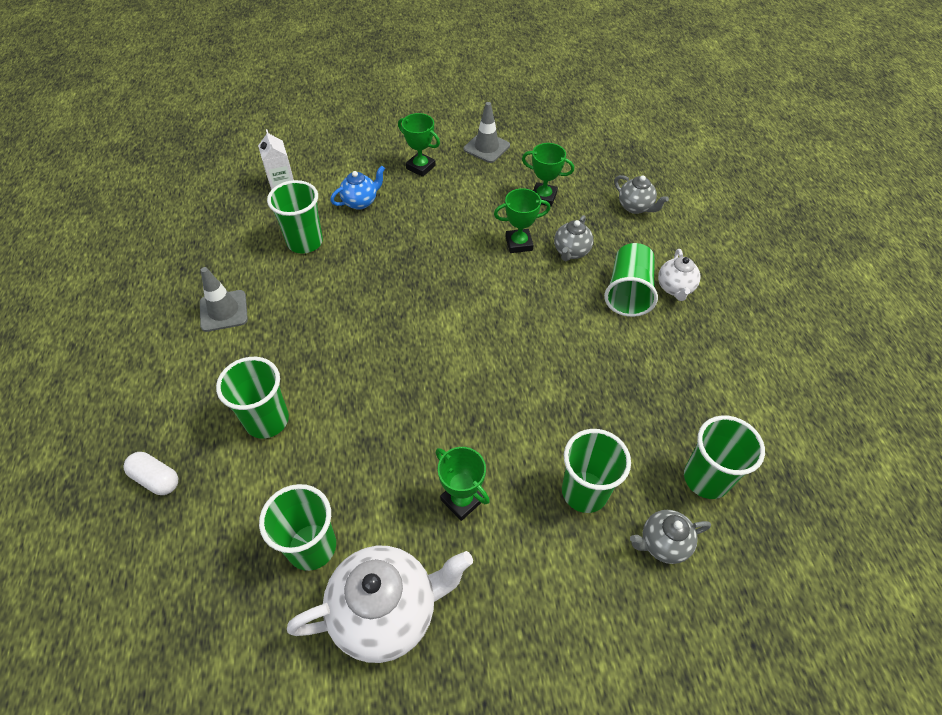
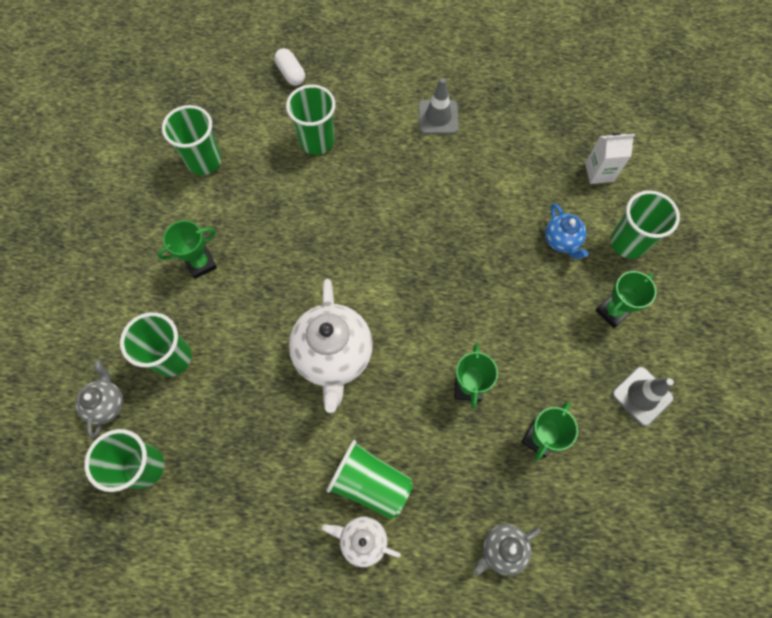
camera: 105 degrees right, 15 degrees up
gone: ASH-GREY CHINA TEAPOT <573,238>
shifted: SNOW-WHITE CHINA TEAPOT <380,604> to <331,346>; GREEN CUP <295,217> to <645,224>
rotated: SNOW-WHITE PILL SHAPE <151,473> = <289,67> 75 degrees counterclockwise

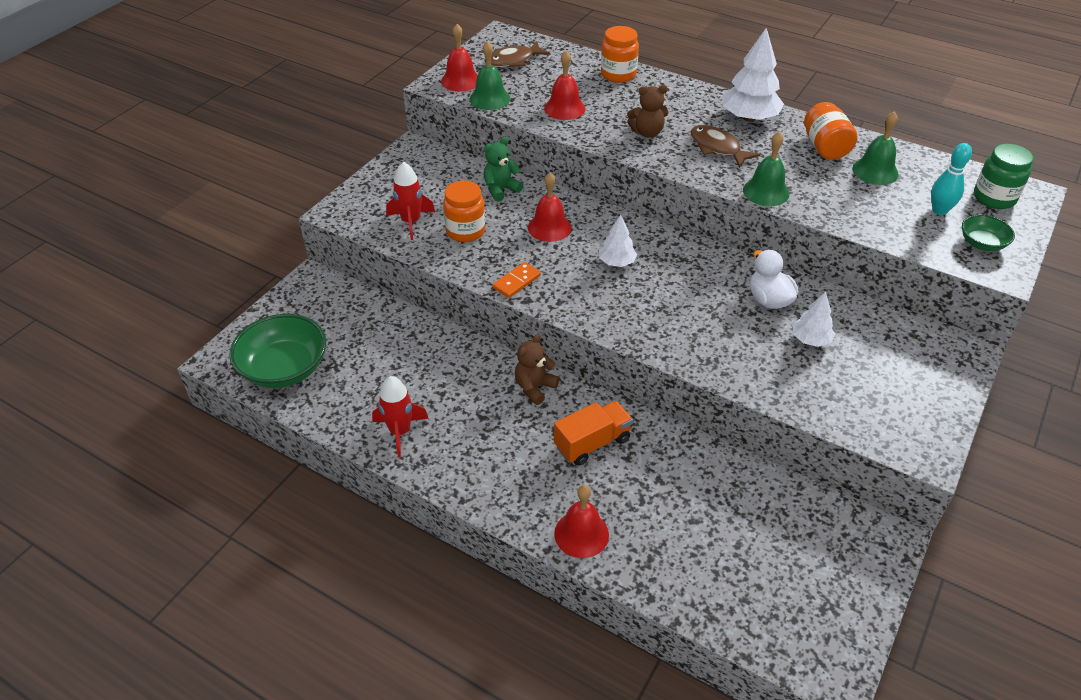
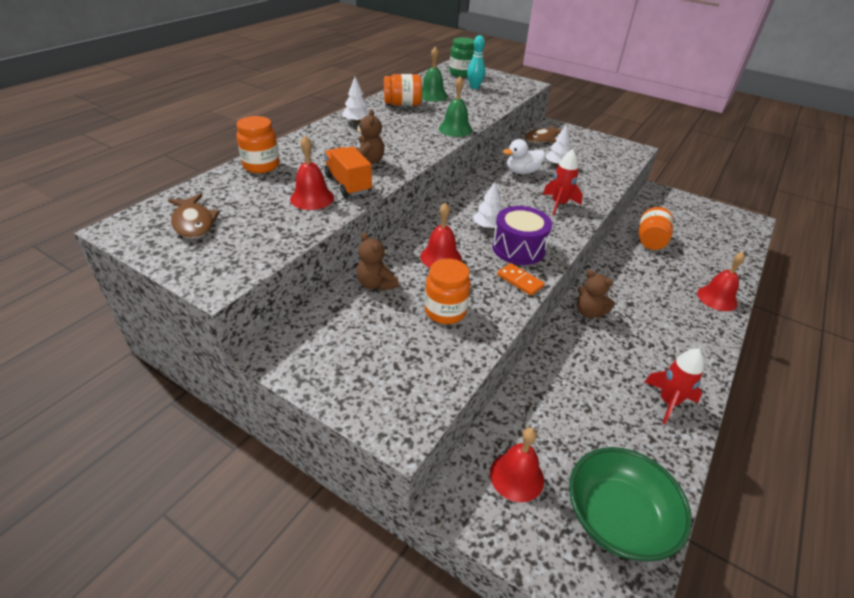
camera: 90 degrees left, 5 degrees down
gone: GREEN BELL <490,75>; GREEN SERVING BOWL <988,233>
new: PURPLE TOY DRUM <522,235>; ORANGE-COLOURED JAM JAR <656,228>
shifted: ORANGE-COLOURED LORRY <593,433> to <348,171>; RED BELL <459,58> to <517,464>; RUSSET FISH <726,146> to <547,134>; RED ROCKET <410,200> to <563,182>
repainted: GREEN TEDDY BEAR <503,169> to RUSSET TEDDY BEAR <378,261>
scaled: SNOW-WHITE TOY TREE <753,74> = <355,100> x0.58

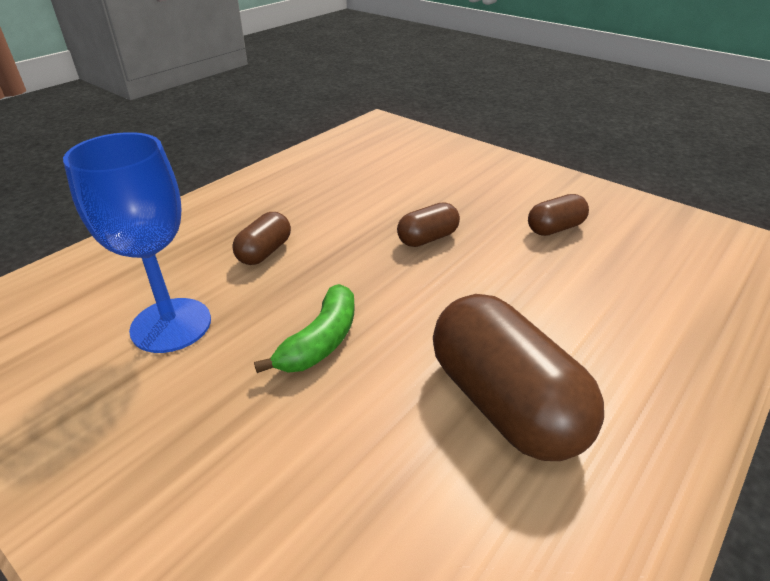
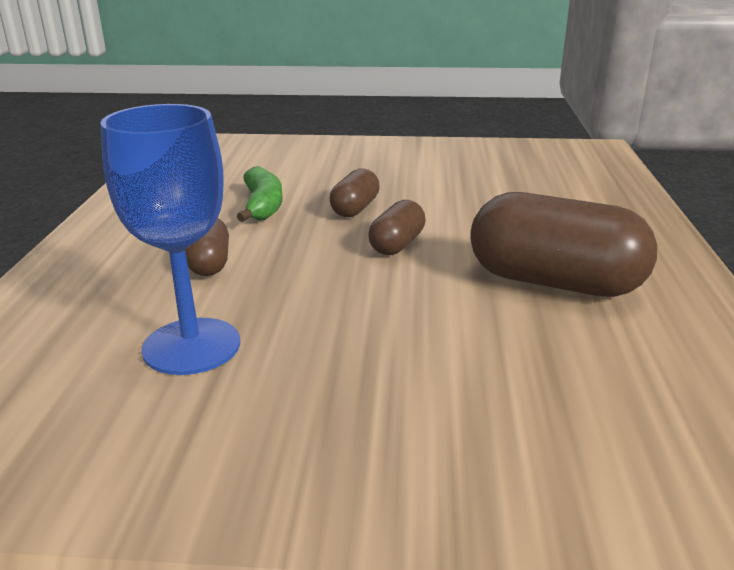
camera: 35 degrees left, 10 degrees down
shifted: GREEN BANANA <304,328> to <260,194>; RUSSET PILL SHAPE <558,215> to <397,227>

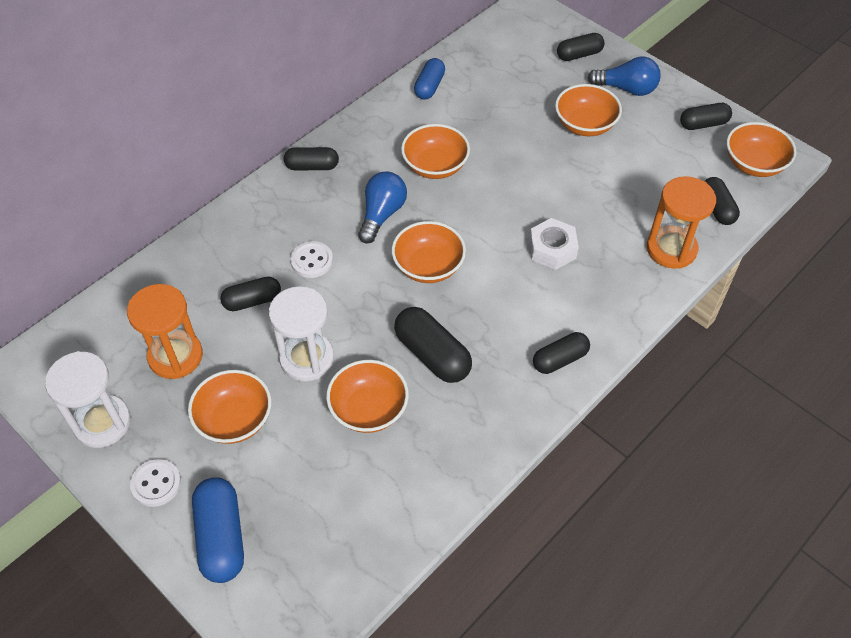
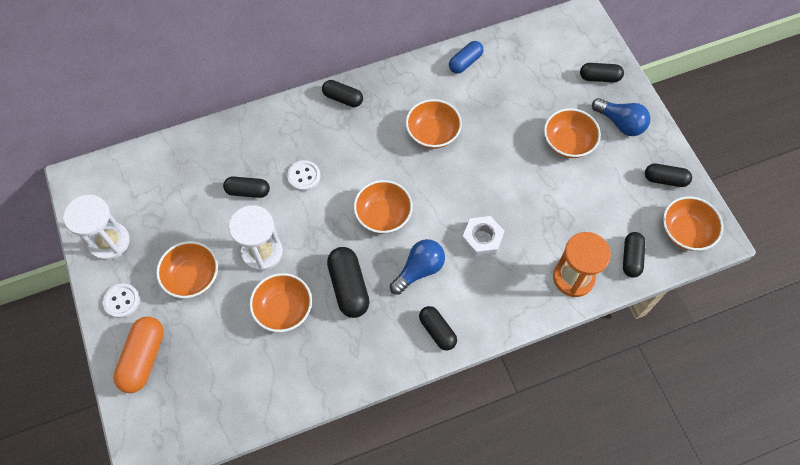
camera: 25 degrees right, 10 degrees up
gone: ORANGE-COLOURED SAND TIMER <165,331>
shifted: ROYAL BLUE LIGHTBULB <382,207> to <417,267>
repainted: ROYAL BLUE PILL SHAPE <218,530> to ORANGE-COLOURED PILL SHAPE <138,355>
rotated: BLACK PILL SHAPE <561,353> = <438,328> 60 degrees clockwise

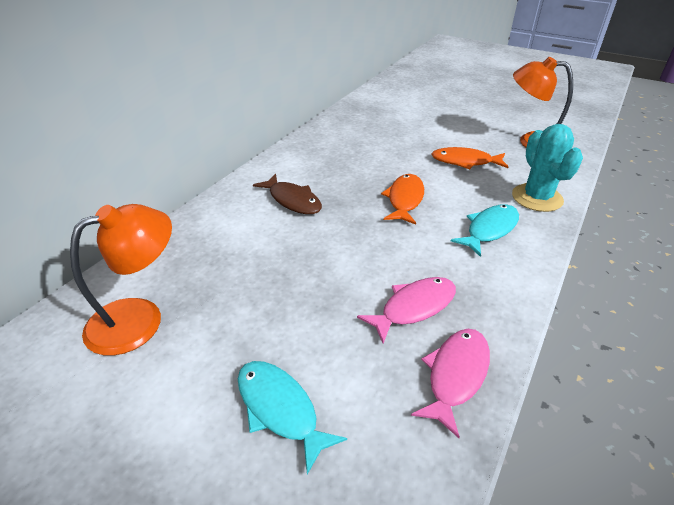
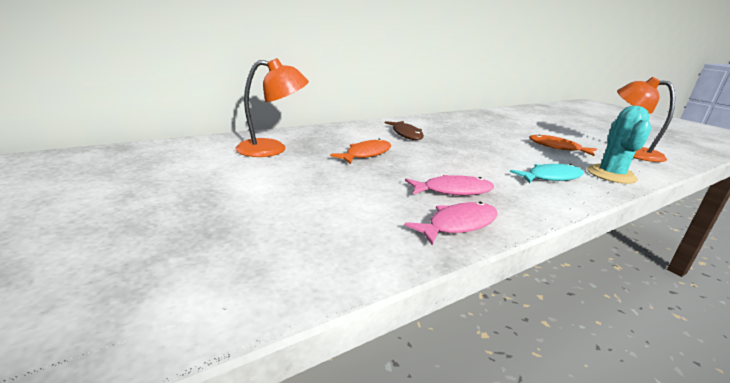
camera: 25 degrees right, 15 degrees down
gone: TEAL FISH <292,417>
shifted: ORANGE-COLOURED FISH <402,199> to <360,151>

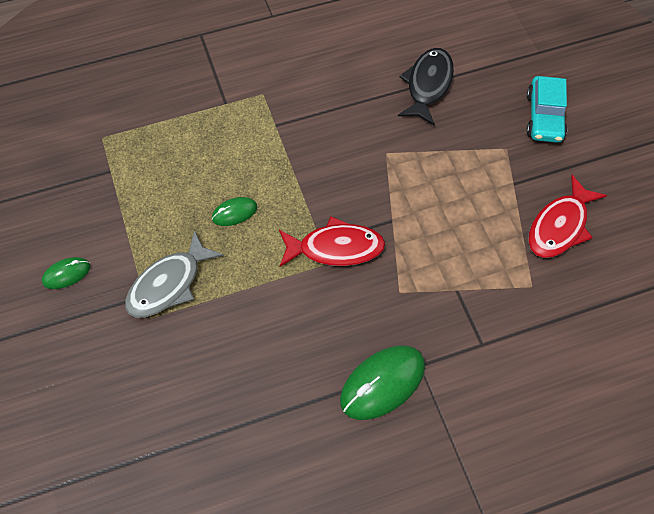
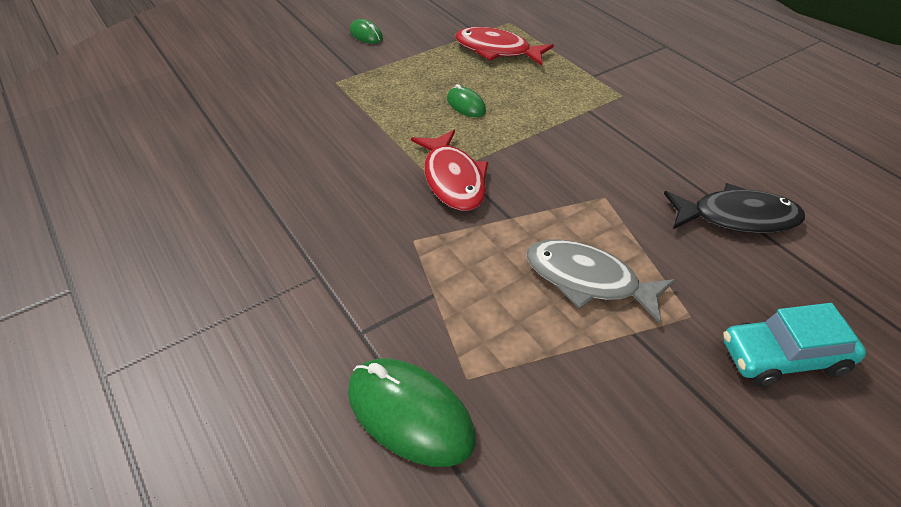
camera: 75 degrees right, 15 degrees down
shifted: GREEN PC MOUSE <382,383> to <412,413>; RED FISH <567,216> to <504,46>; ASH-GREY FISH <174,273> to <600,281>

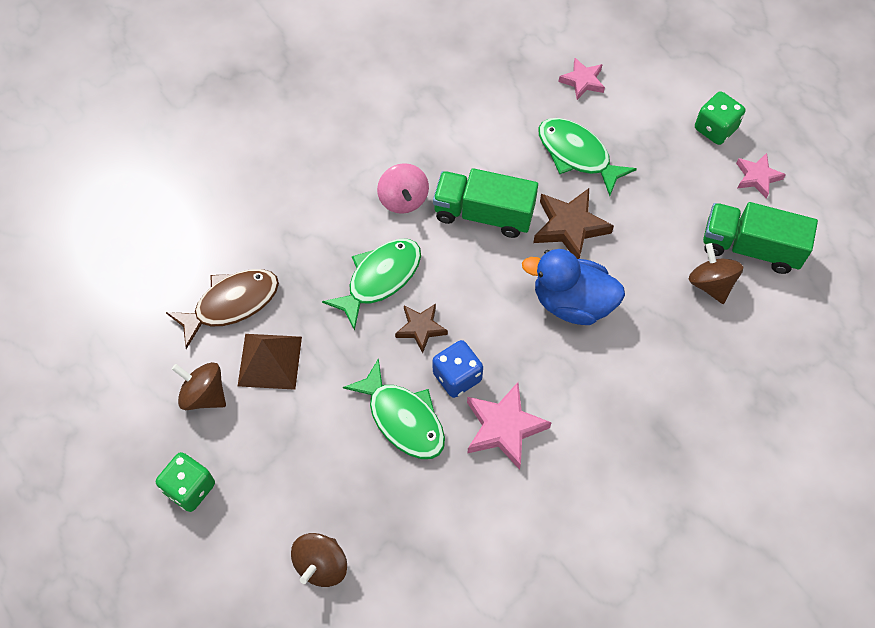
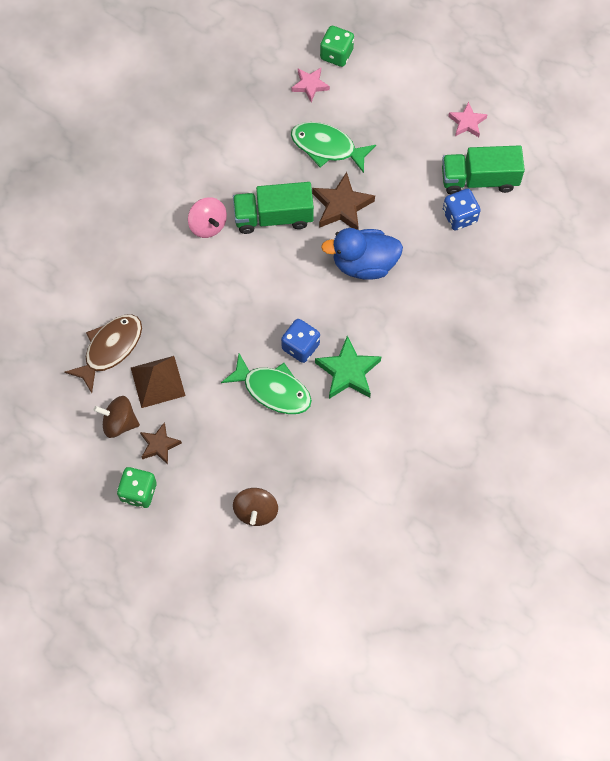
camera: 20 degrees left, 5 degrees up
gone: GREEN FISH <371,285>
shifted: RUSSET STAR SHAPE <421,328> to <161,443>; GREEN GAME DIE <720,118> to <337,46>
swapped: RUSSET SPINNING TOP <716,273> to ROYAL BLUE GAME DIE <462,209>
repainted: ROSY STAR SHAPE <509,426> to GREEN STAR SHAPE <348,367>

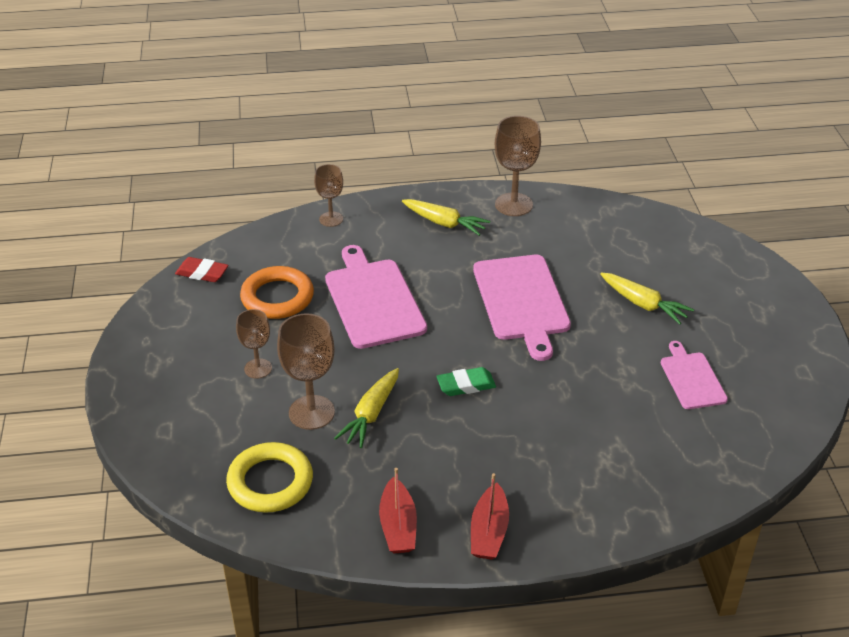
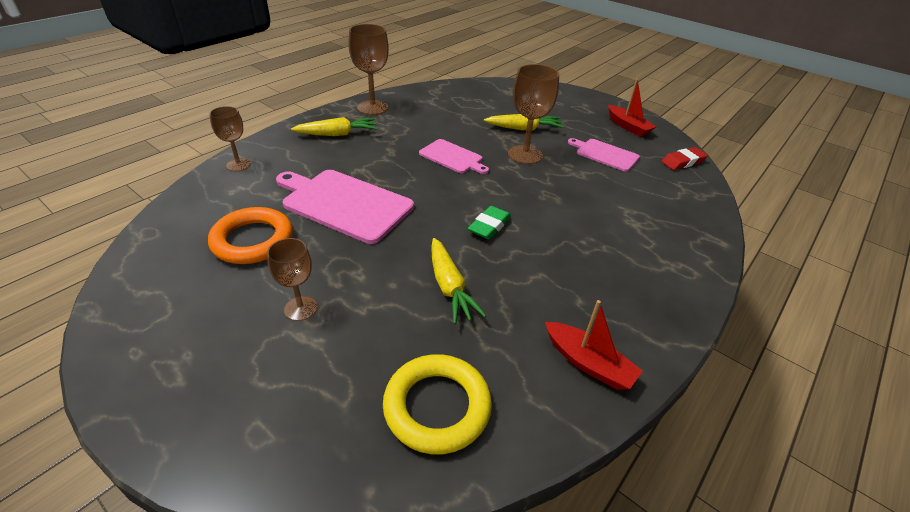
camera: 45 degrees left, 0 degrees up
shifted: RUSSET GOBLET <306,371> to <533,114>; RED SAILBOAT <490,516> to <632,108>; RED PENCIL ERASER <202,269> to <684,158>
scaled: ROSY BREAD BOARD <522,308> = <454,156> x0.57

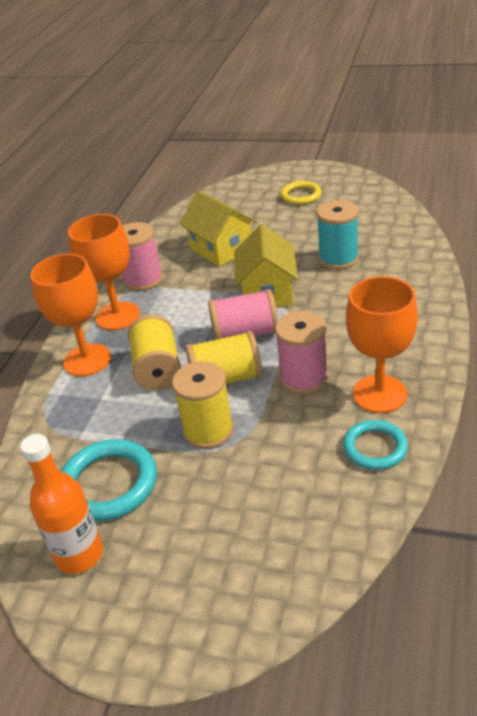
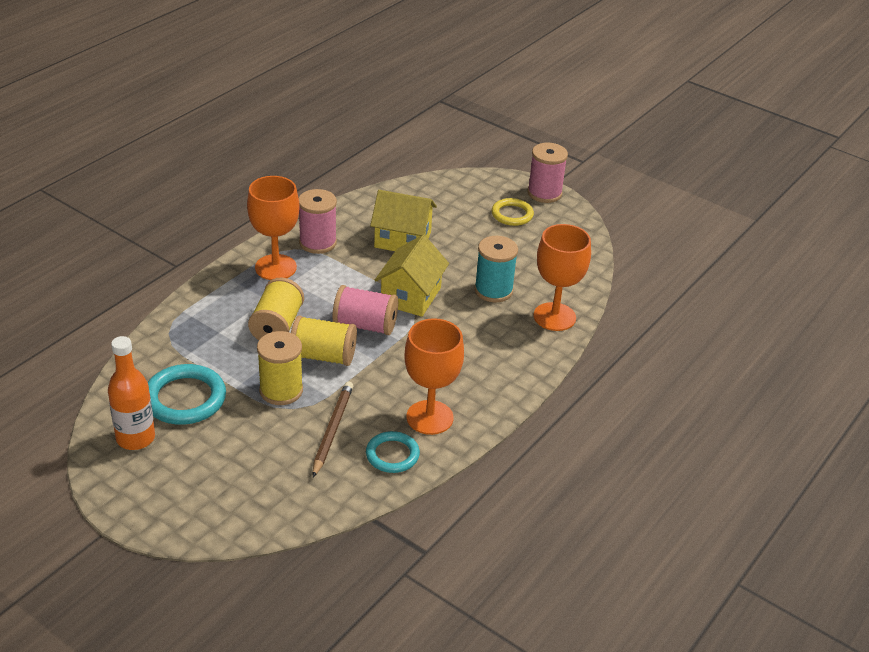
camera: 15 degrees right, 0 degrees up
new: RUSSET LEAD PENCIL <333,429>
shifted: ROSY REEL OF THREAD <301,352> to <547,173>; ORANGE-COLOURED GOBLET <70,315> to <562,277>
rotated: BRIGHT YELLOW HOUSE <218,228> = <403,220> 60 degrees counterclockwise

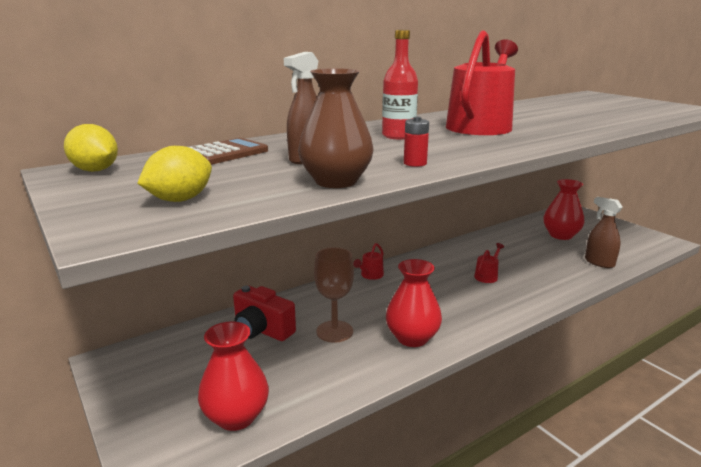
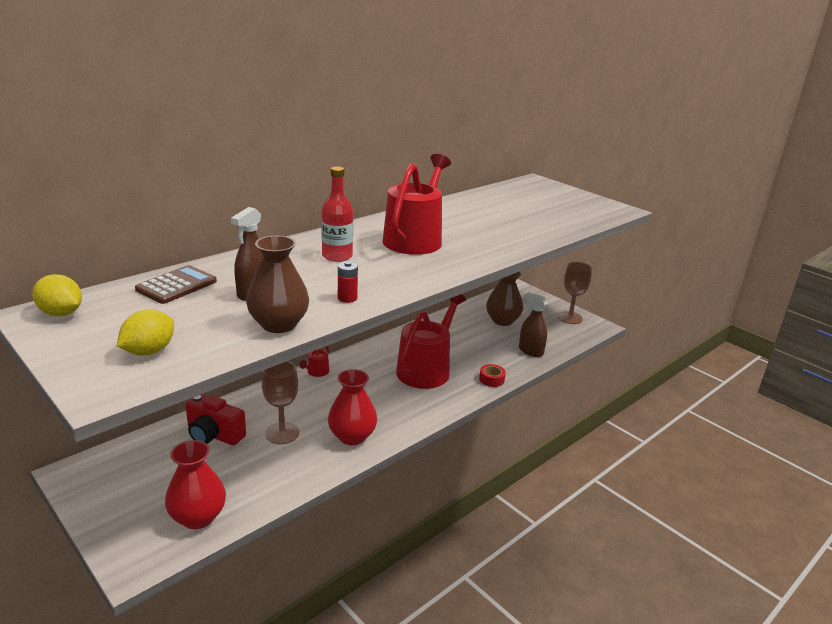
camera: 10 degrees left, 5 degrees up
new: RED ROLL OF TAPE <492,375>; RUSSET GOBLET <575,293>
repainted: RED TALL VASE <564,209> to RUSSET TALL VASE <504,299>
scaled: RED WATERING CAN <489,263> = <431,341> x2.49

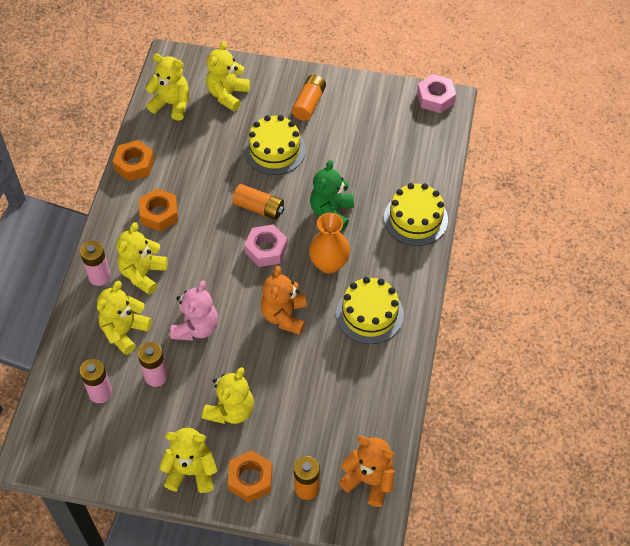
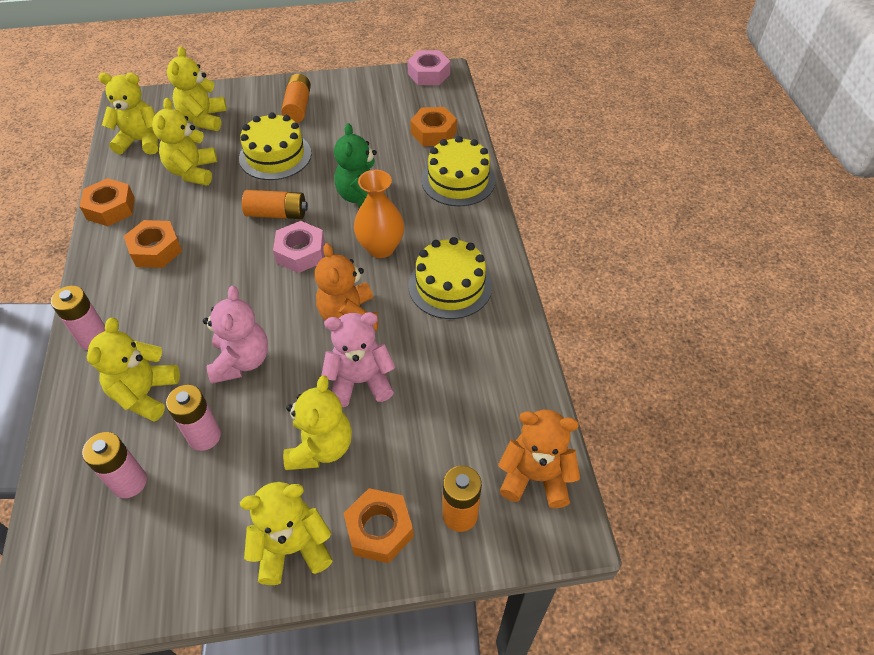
camera: 20 degrees left, 5 degrees down
new: ROSY TEDDY BEAR <358,359>; ORANGE-COLOURED HEXAGON NUT <433,126>
shifted: BRIGHT YELLOW TEDDY BEAR <142,258> to <184,141>

